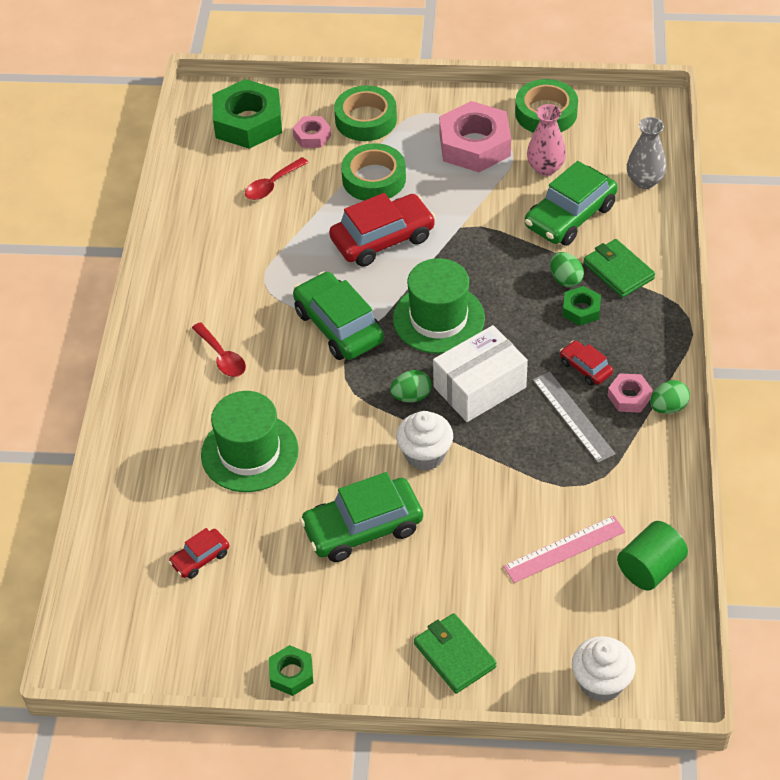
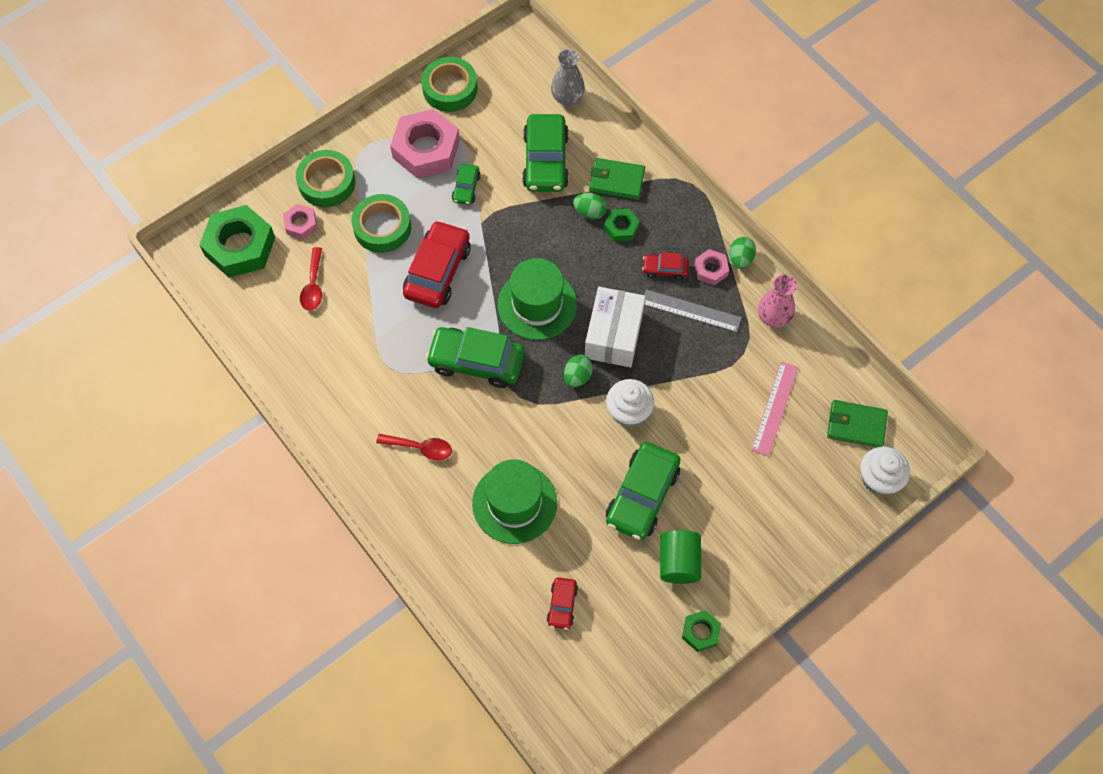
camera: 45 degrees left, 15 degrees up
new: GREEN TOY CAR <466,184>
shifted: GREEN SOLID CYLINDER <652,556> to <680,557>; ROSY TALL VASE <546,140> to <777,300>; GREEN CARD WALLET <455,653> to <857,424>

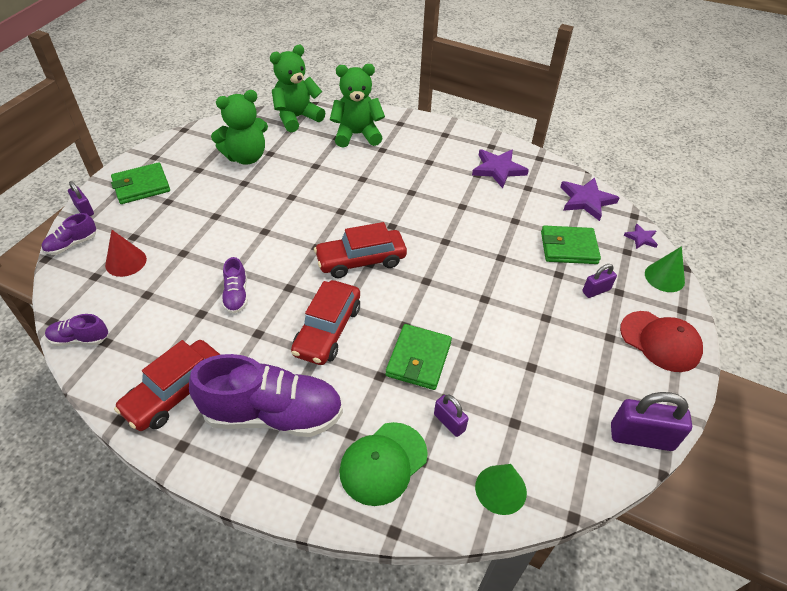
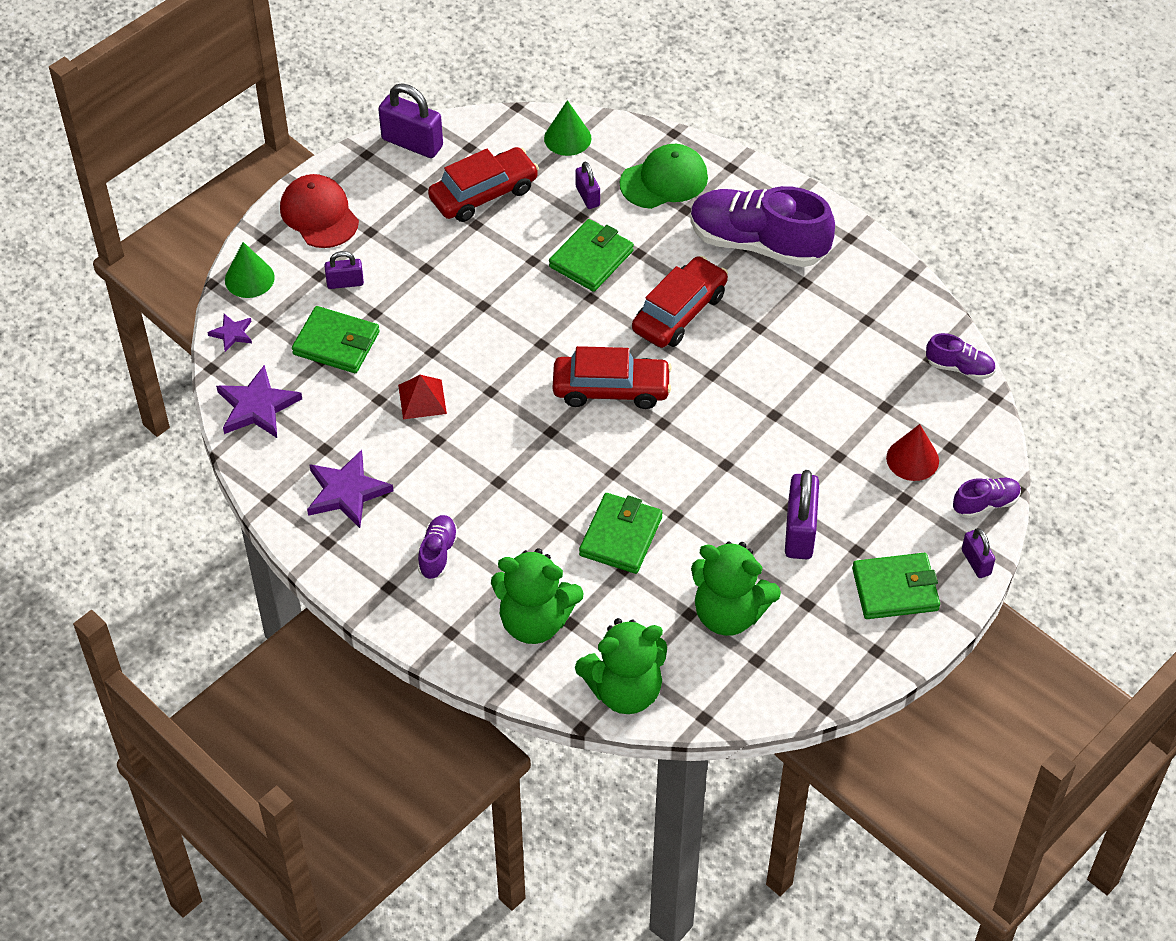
camera: 160 degrees left, 5 degrees up
new: RED PYRAMID <422,397>; GREEN CARD WALLET <620,533>; PURPLE LOCK <802,514>
shifted: PURPLE LACE-UP SHOE <235,285> to <438,547>; RED TOY CAR <167,385> to <483,184>
rotated: GREEN TEDDY BEAR <239,127> = <736,589> 150 degrees counterclockwise

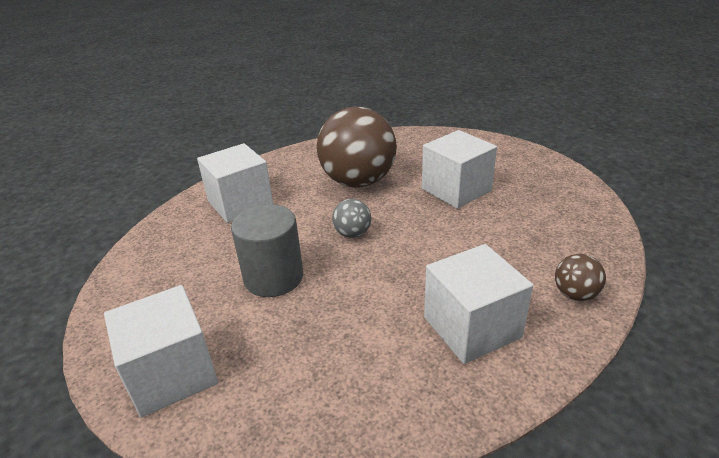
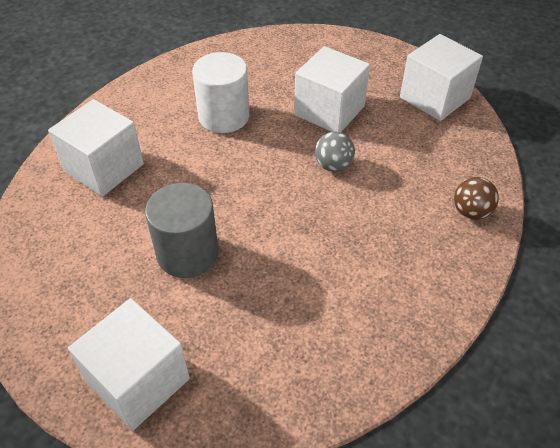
camera: 20 degrees left, 15 degrees up
shifted: ASH-GREY PLAY BALL <351,218> to <335,152>; SNOW-WHITE SOLID CUBE <478,304> to <441,77>
swapped: RUSSET PLAY BALL <357,147> to SNOW-WHITE SOLID CYLINDER <221,92>

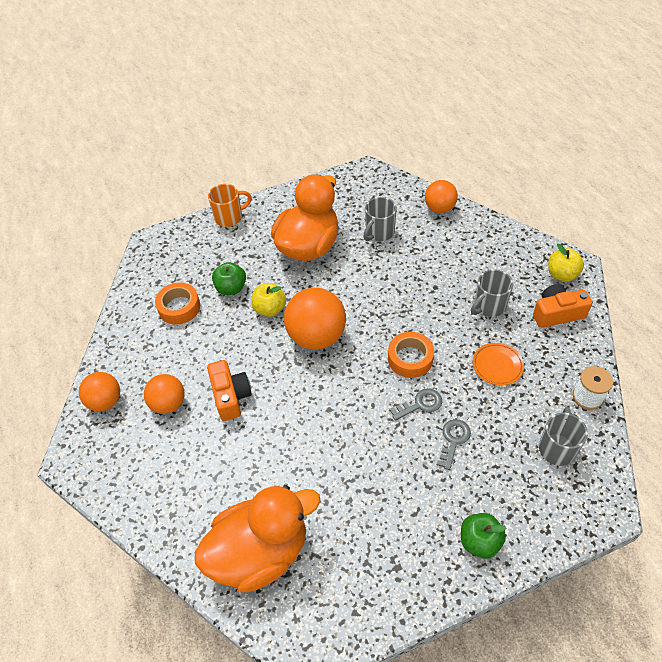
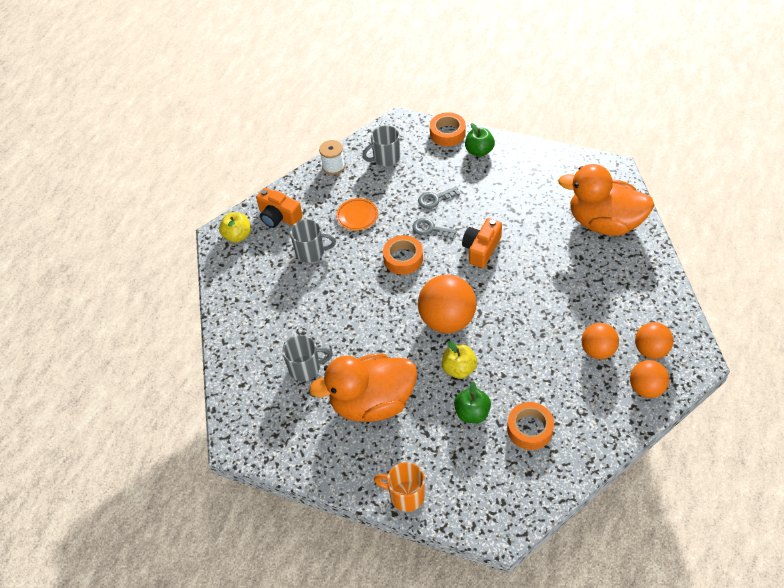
camera: 135 degrees left, 0 degrees up
new: ORANGE-COLOURED ROLL OF TAPE <448,129>
shifted: ORANGE-COLOURED PHOTO CAMERA <229,390> to <482,243>; ORANGE-COLOURED PLAY BALL <441,196> to <654,340>

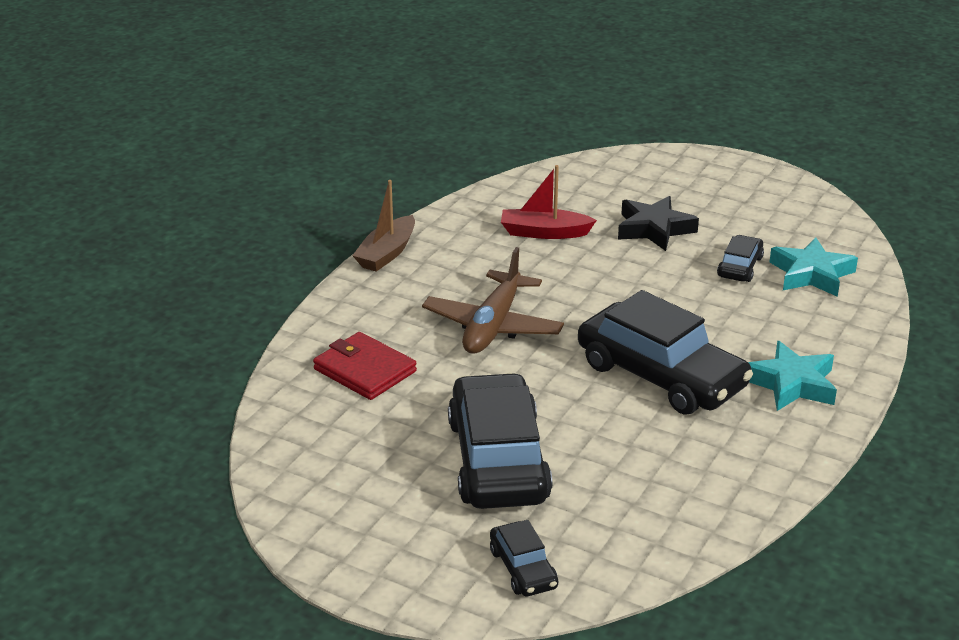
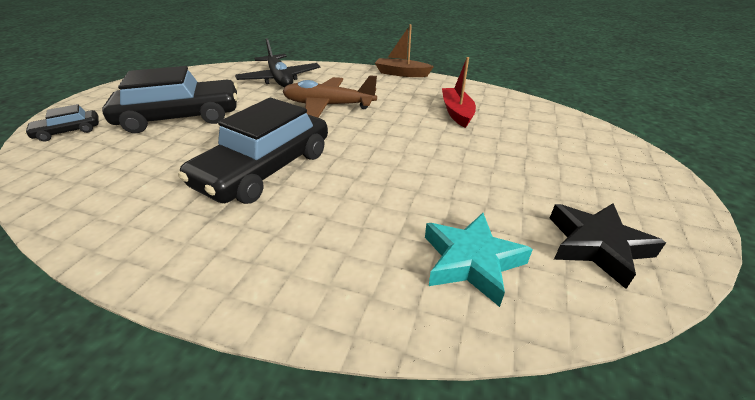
camera: 80 degrees right, 5 degrees up
gone: BLACK TOY CAR <740,258>; TEAL STAR SHAPE <792,376>
shifted: BLACK STAR SHAPE <658,223> to <607,246>
swapped: RED CARD WALLET <365,366> to BLACK AEROPLANE <278,62>

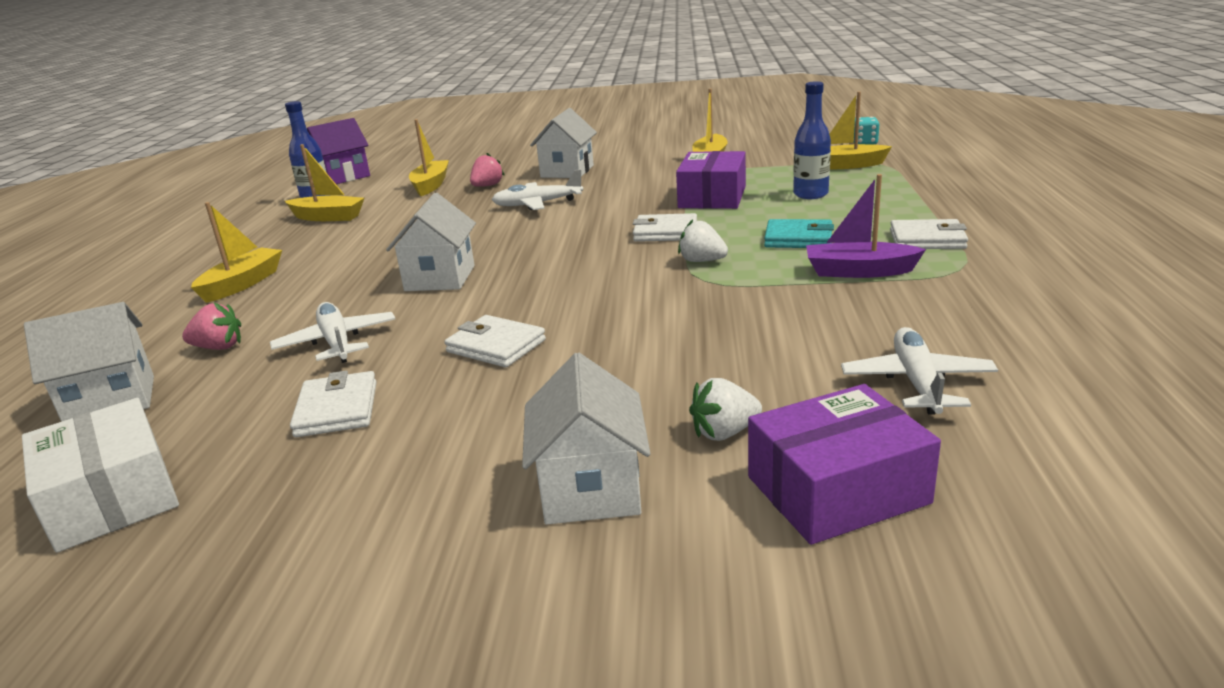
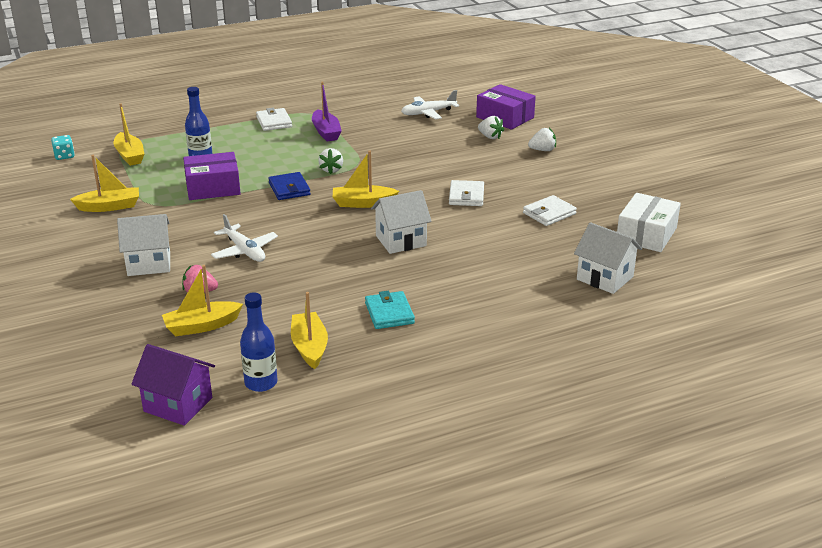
camera: 120 degrees left, 5 degrees up
gone: ROSY TOY STRAWBERRY <211,326>; SNOW-WHITE AEROPLANE <332,332>
shifted: BRIGHT YELLOW SAILBOAT <236,252> to <366,179>; TEAL CARD WALLET <799,233> to <390,310>
swapped: SNOW-WHITE HOUSE <586,439> to SNOW-WHITE TOY STRAWBERRY <542,139>
repainted: SNOW-WHITE CARD WALLET <665,227> to ROYAL BLUE CARD WALLET <289,186>

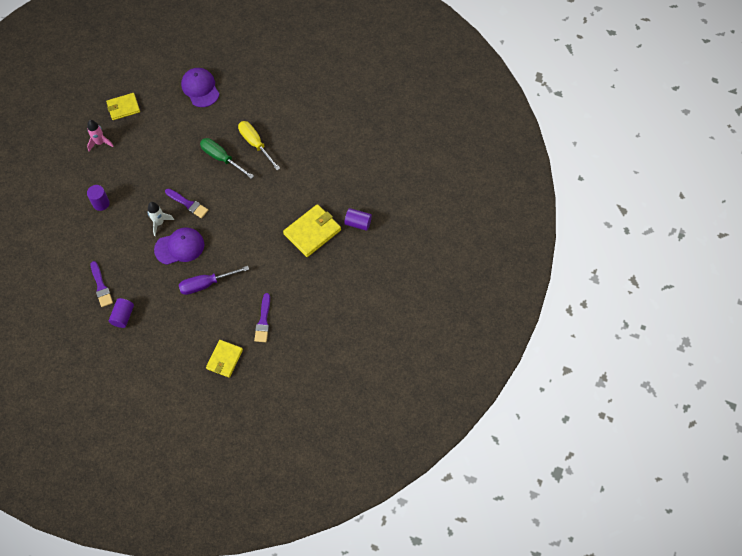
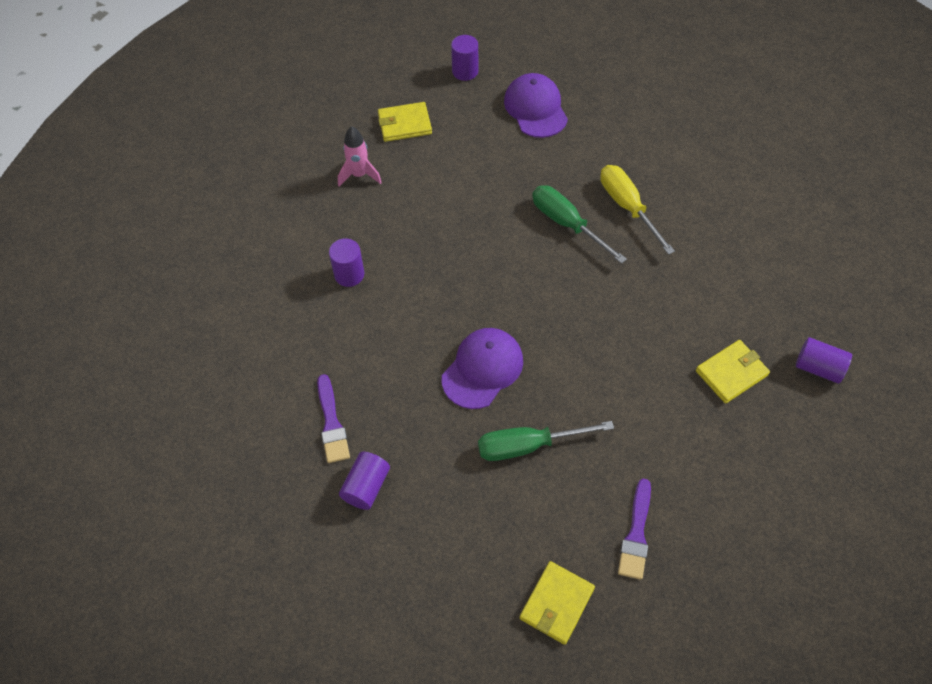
camera: 10 degrees right, 5 degrees down
gone: SNOW-WHITE ROCKET <161,219>; PURPLE BRUSH <186,203>
new: PURPLE SOLID CYLINDER <464,58>
repainted: PURPLE SCREWDRIVER <214,280> to GREEN SCREWDRIVER <546,441>
rotated: PURPLE CAP <179,246> = <482,368> 45 degrees counterclockwise
scaled: BRIGHT YELLOW CARD WALLET <312,230> = <733,371> x0.66

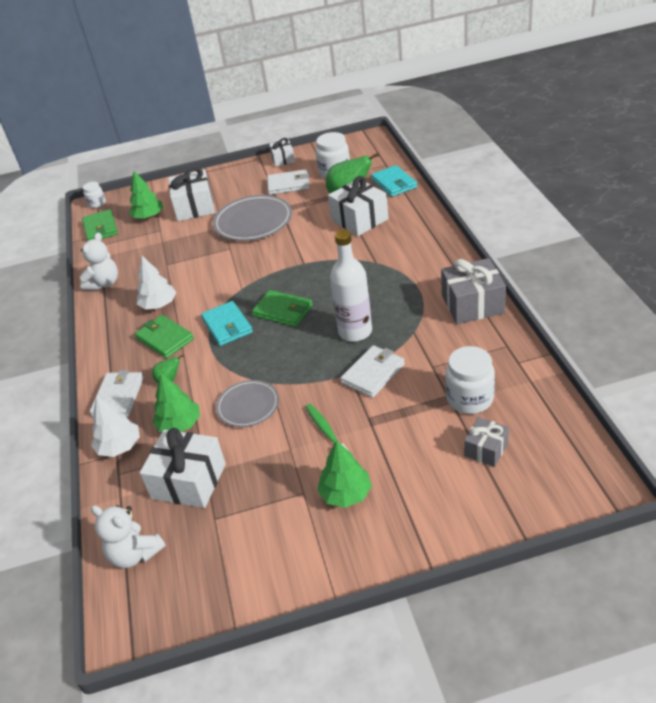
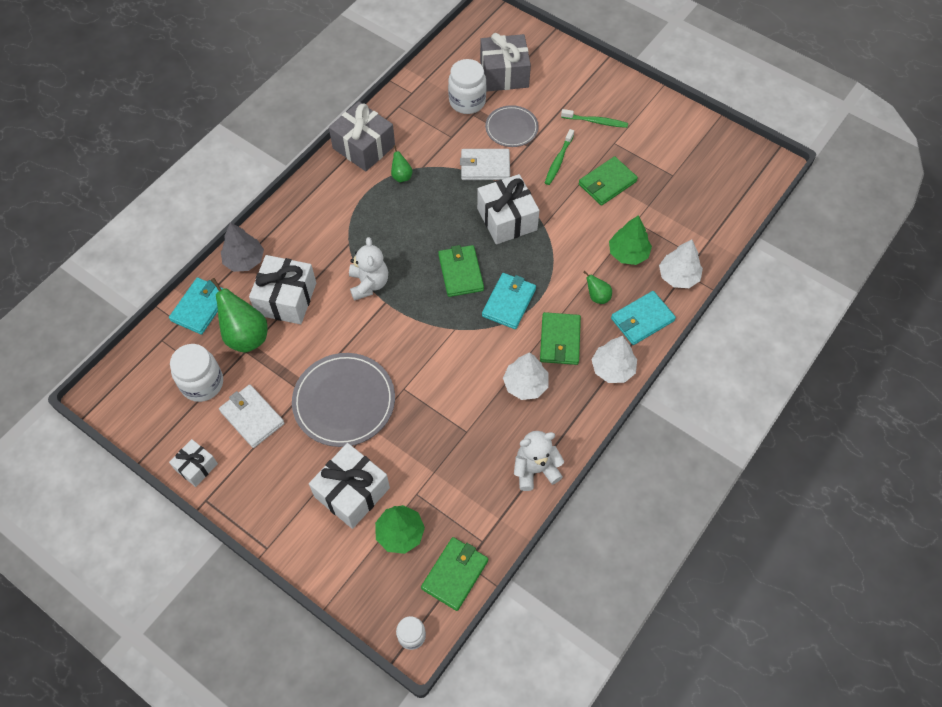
camera: 135 degrees left, 20 degrees up
gone: SNOW-WHITE BOTTLE <351,286>
new: ASH-GREY TOY TREE <242,247>; GREEN PEAR <402,163>; GREEN CARD WALLET <608,181>; SNOW-WHITE TOY TREE <614,359>
shifted: SNOW-WHITE TEDDY BEAR <128,536> to <368,269>; SNOW-WHITE GIFT <183,468> to <508,209>; ASH-GREY PLATE <247,403> to <512,126>
swapped: GREEN TOY TREE <344,474> to GREEN TOOTH BRUSH <594,118>
repainted: SNOW-WHITE CARD WALLET <117,393> to TEAL CARD WALLET <643,318>
scaled: ASH-GREY GIFT <486,442> = <505,62> x1.75

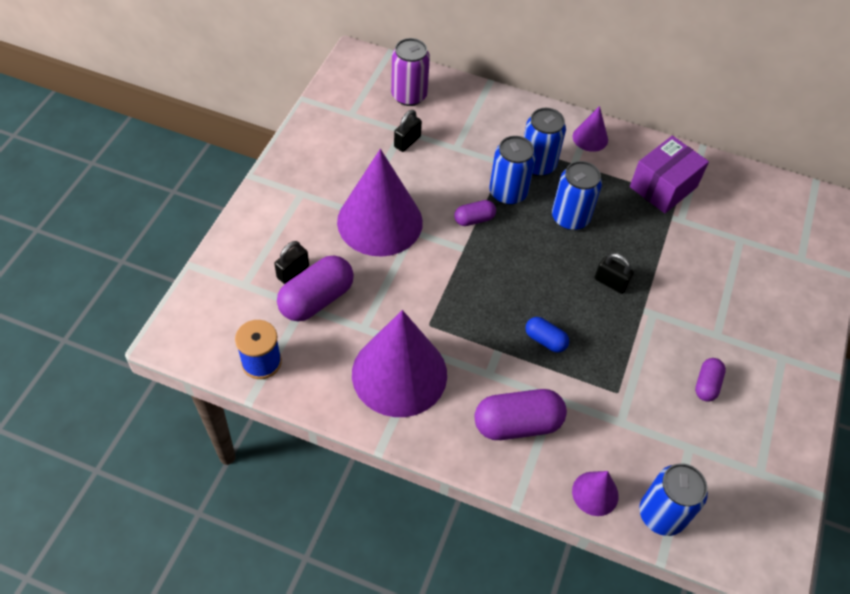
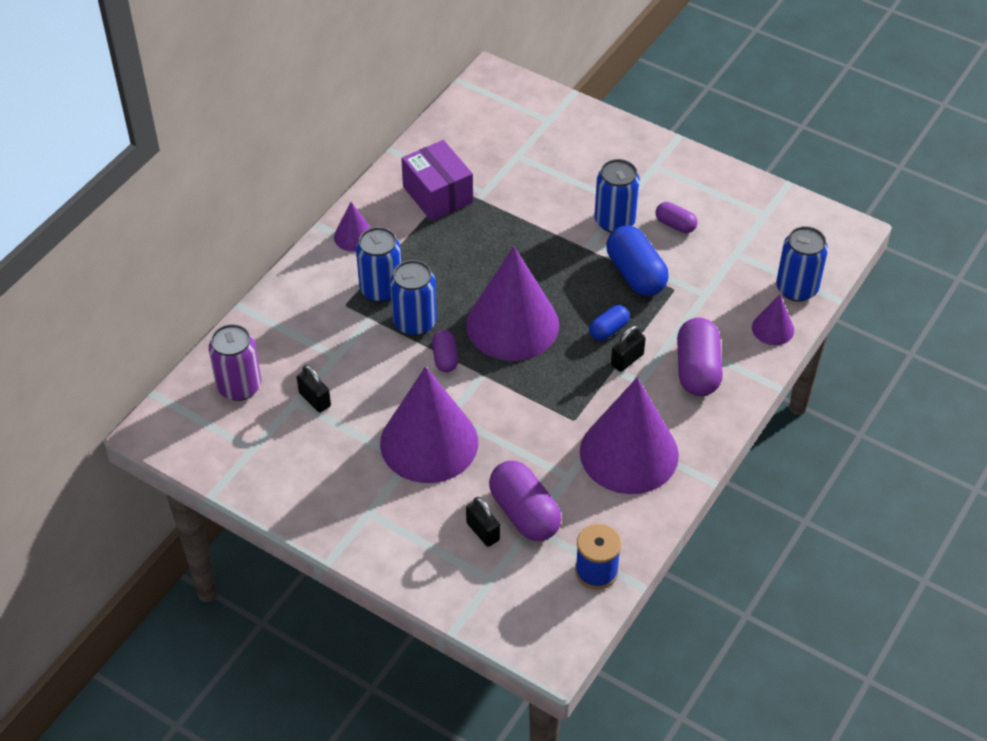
camera: 75 degrees left, 5 degrees down
new: PURPLE CONE SHAPE <512,303>; ROYAL BLUE PILL SHAPE <638,260>
shifted: ROYAL BLUE TIN <577,195> to <617,196>; BLACK LOCK <614,273> to <628,348>

